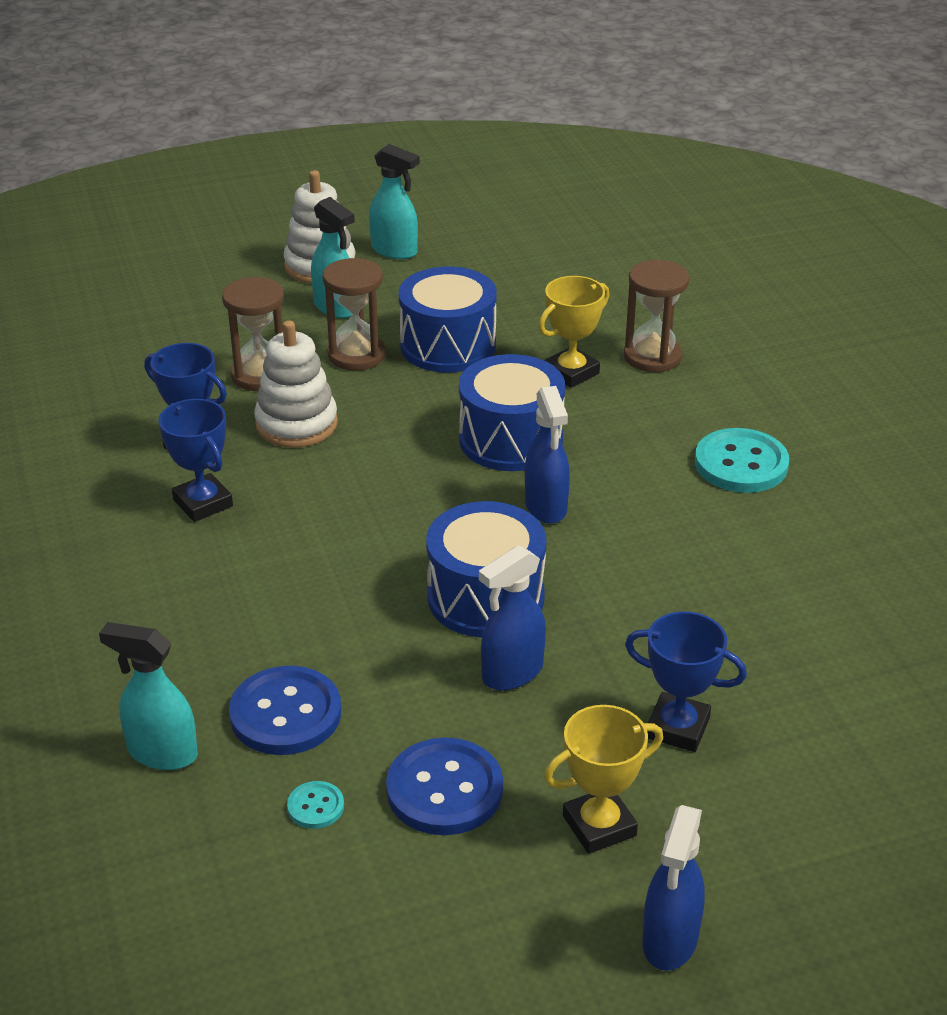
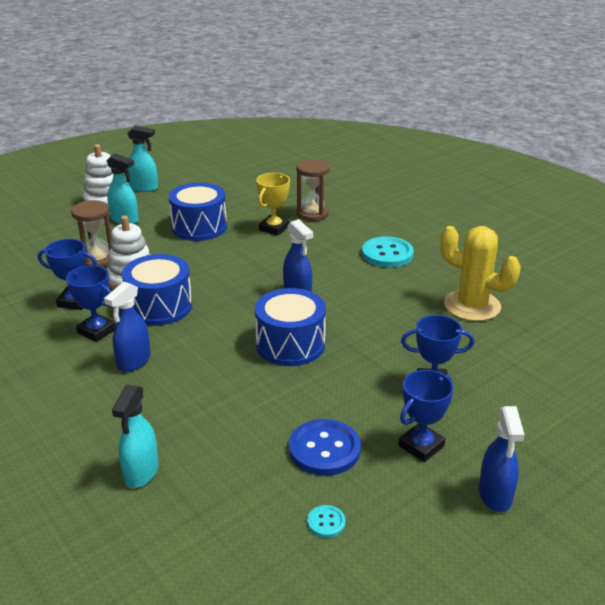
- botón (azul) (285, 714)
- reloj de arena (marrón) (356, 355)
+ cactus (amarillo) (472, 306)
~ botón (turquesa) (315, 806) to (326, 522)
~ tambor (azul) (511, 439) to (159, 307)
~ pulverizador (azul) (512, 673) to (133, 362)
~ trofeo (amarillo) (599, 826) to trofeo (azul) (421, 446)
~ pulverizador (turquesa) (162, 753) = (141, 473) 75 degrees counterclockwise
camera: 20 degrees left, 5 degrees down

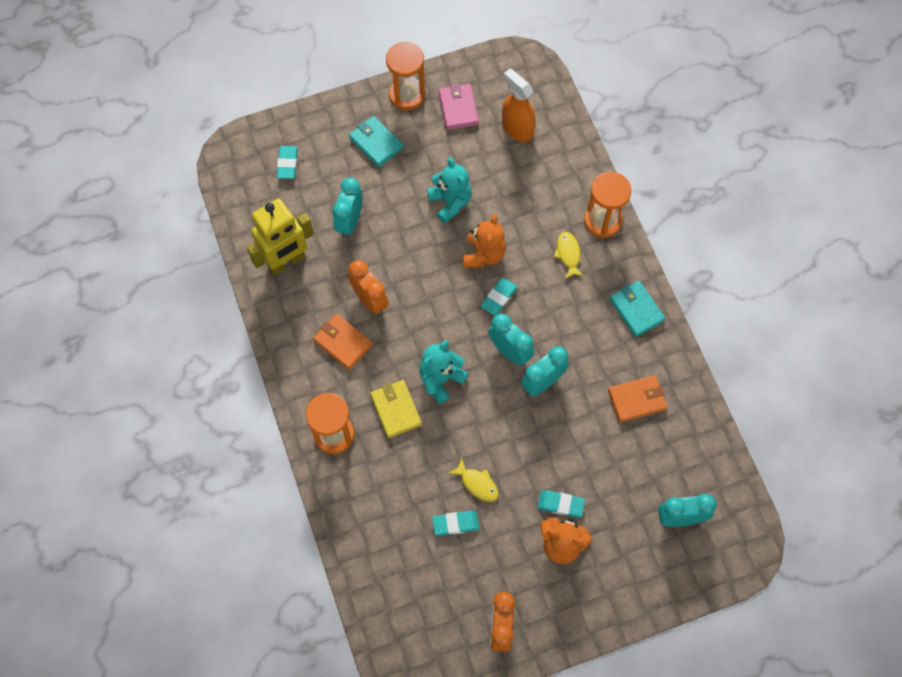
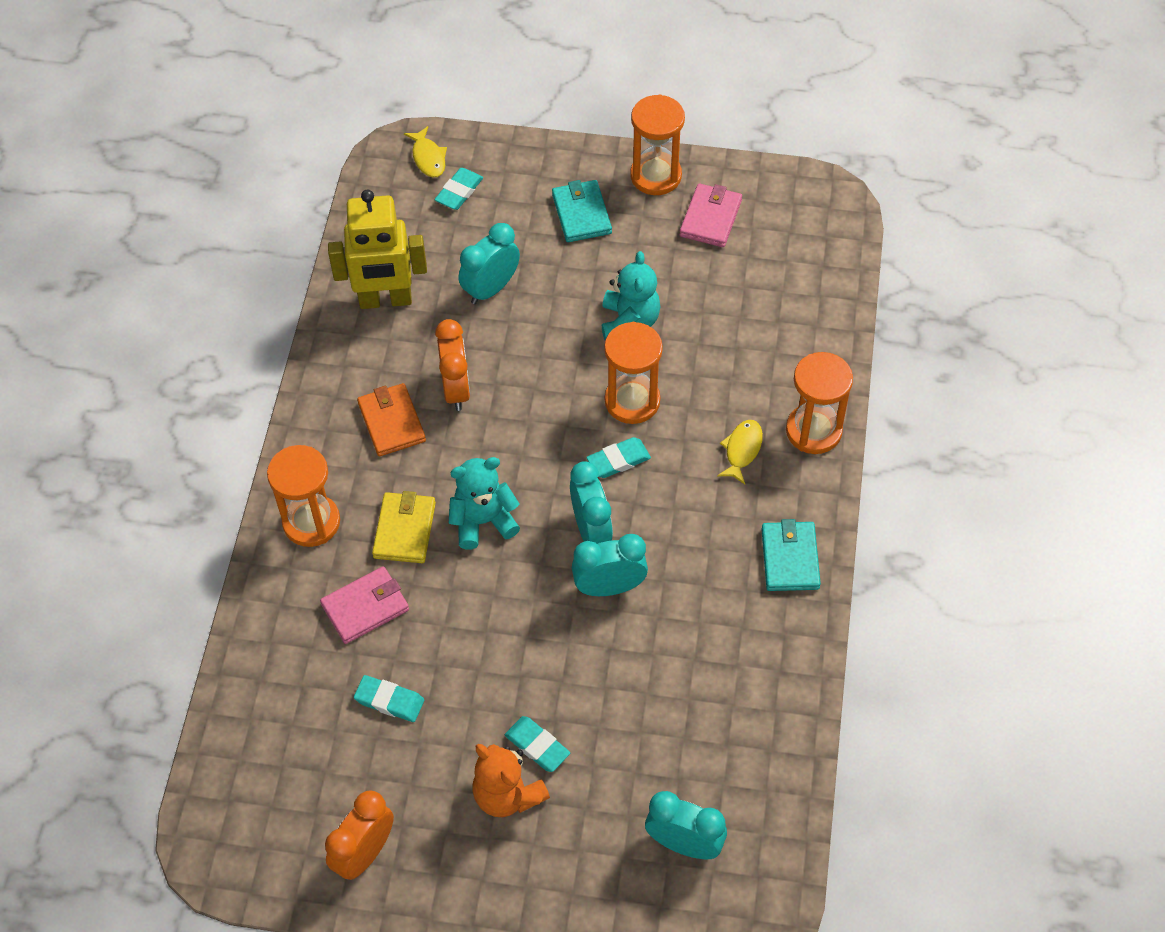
- pulverizador (naranja) (517, 128)
- cartera (naranja) (636, 399)
+ cartera (rosa) (365, 607)
~ pez (amarillo) (477, 483) to (428, 158)
~ osito (naranja) (483, 254) to reloj de arena (naranja) (632, 401)
camera: 30 degrees right, 10 degrees down

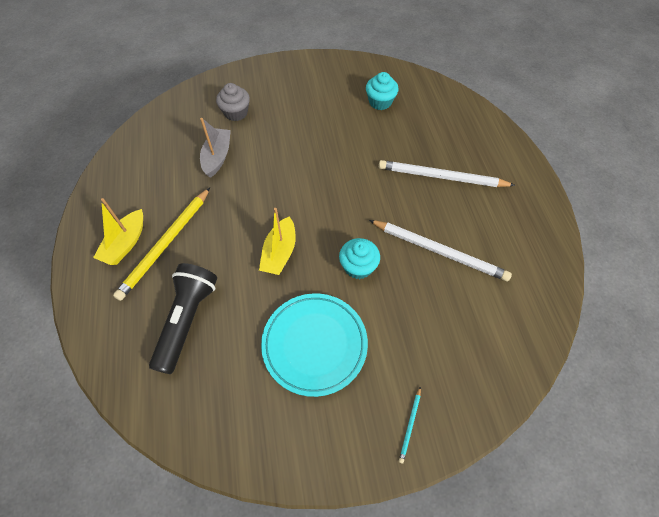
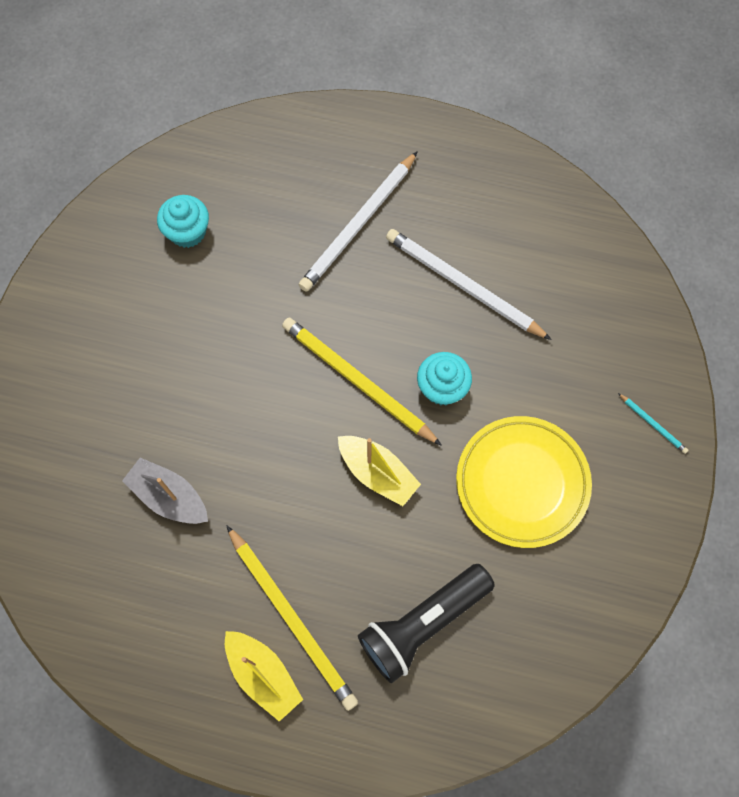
- magdalena (gris) (236, 113)
+ lápiz (amarillo) (358, 382)
~ plato (turquesa) (314, 345) to plato (amarillo) (522, 483)
~ lámpara de mano (negro) (187, 320) = (423, 624) 75 degrees counterclockwise
~ lápiz (blanco) (439, 251) = (464, 286) 105 degrees counterclockwise
camera: 65 degrees left, 10 degrees up

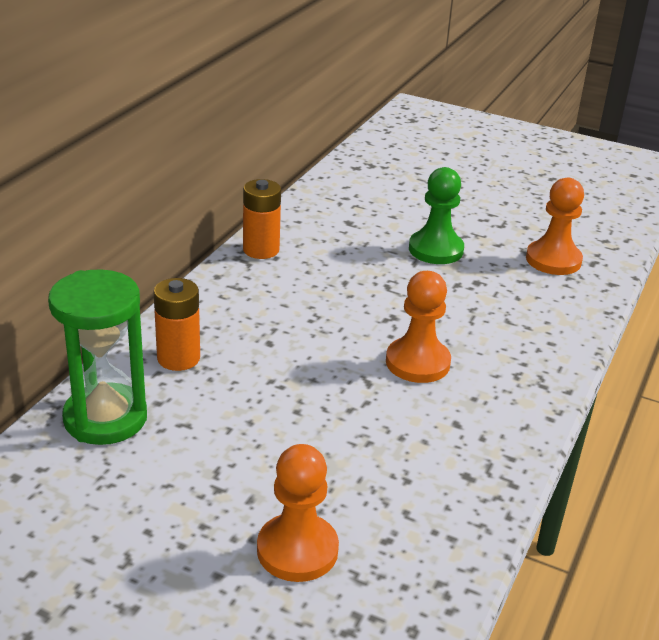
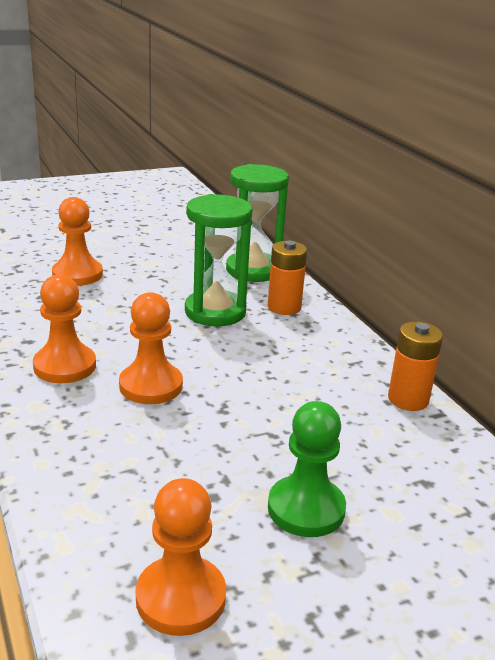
+ peón (naranja) (65, 366)
+ reloj de arena (verde) (215, 312)
camera: 130 degrees right, 5 degrees down

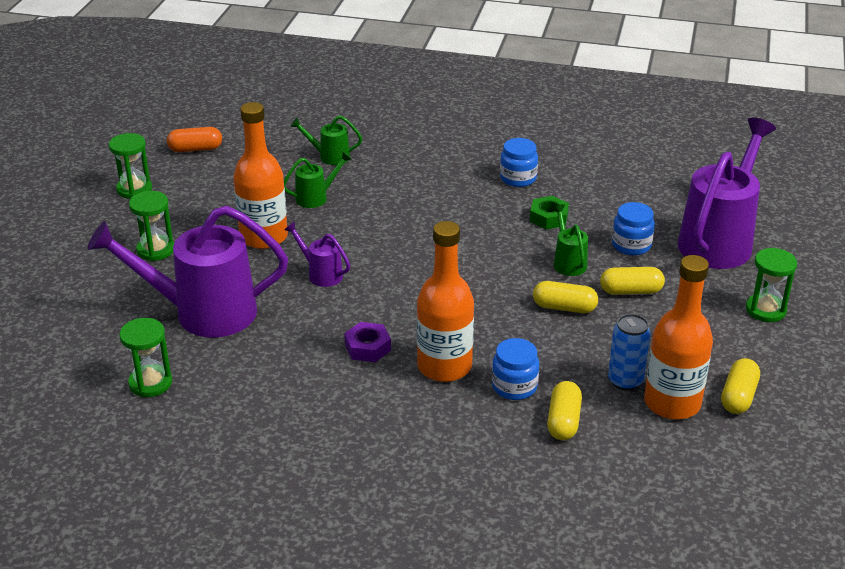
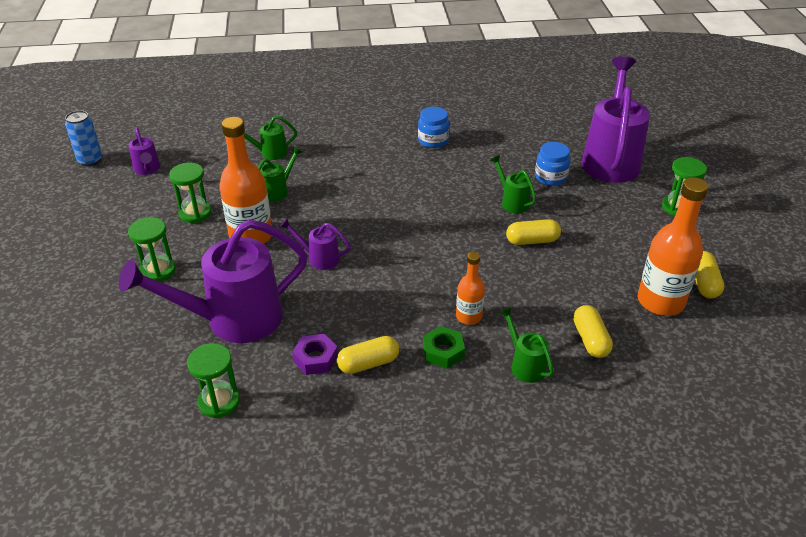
- tarro (azul) (514, 386)
+ regadera (verde) (525, 364)
~ reloj de arena (verde) (134, 189) to (195, 213)
~ tuerca (morado) (367, 347) to (315, 358)
~ tuerca (verde) (548, 218) to (443, 351)
~ cápsula (amarillo) (631, 291) to (368, 363)
~ lata (azul) (625, 381) to (90, 160)
~ cápsula (naranja) (195, 149) to regadera (morado) (147, 169)
~ botella (naranja) (444, 366) = (469, 316) x0.55
camera: 20 degrees left, 5 degrees up

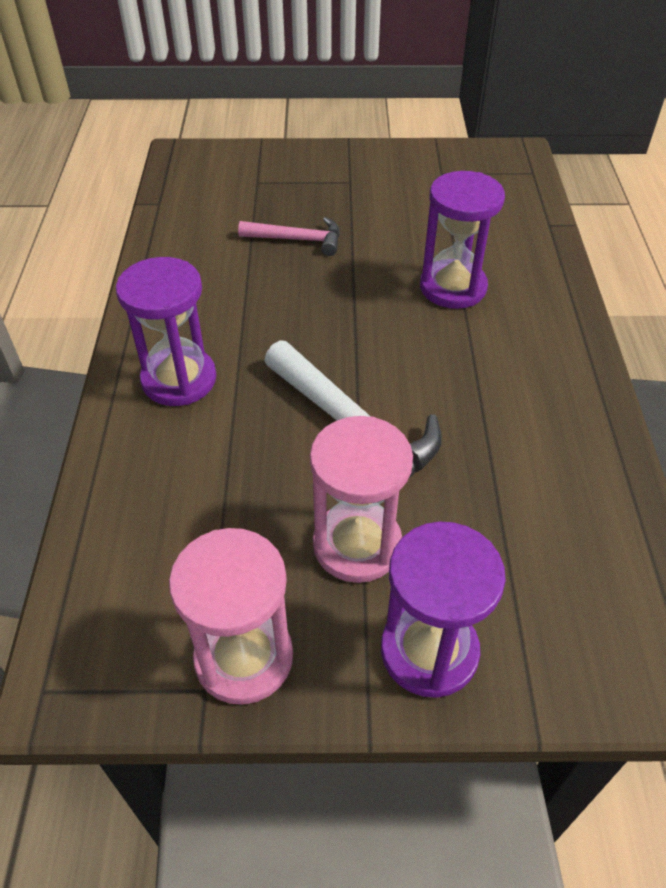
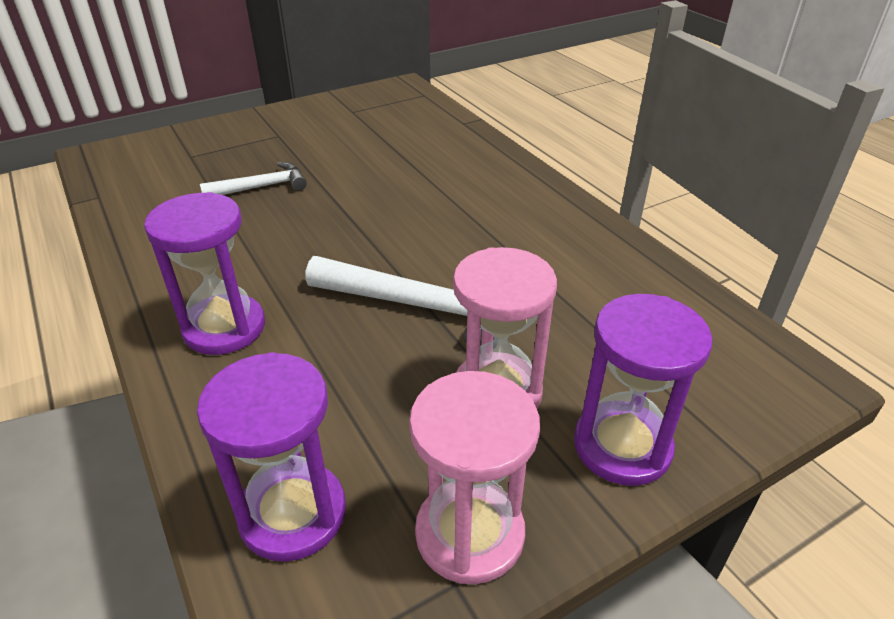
~ reloj de arena (morado) (453, 287) to (293, 513)
~ martillo (rosa) (297, 240) to martillo (blanco) (262, 187)
camera: 30 degrees left, 10 degrees down

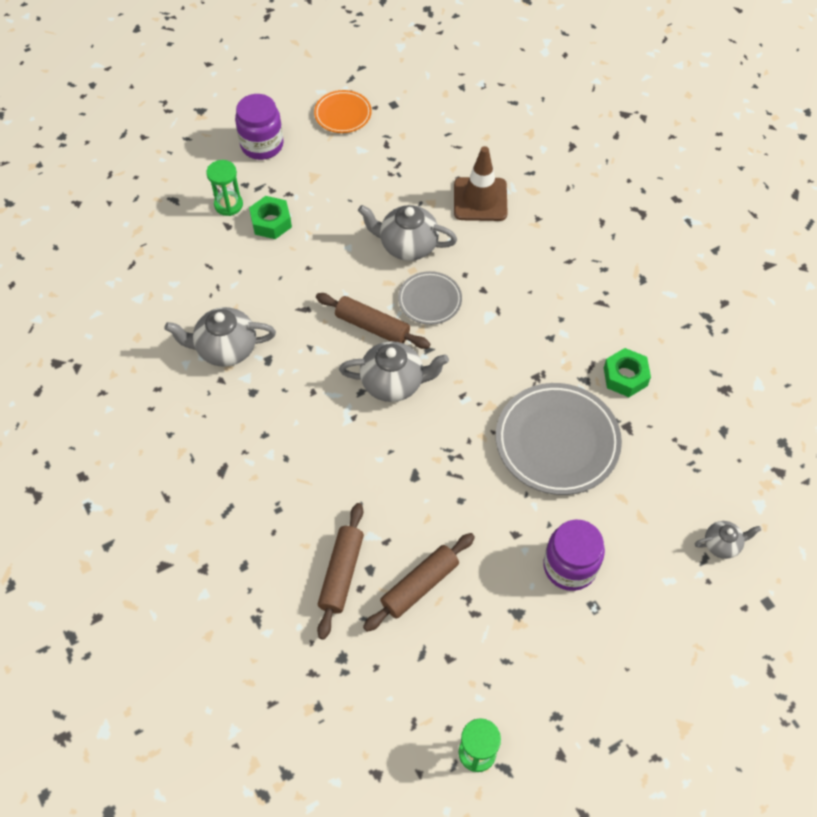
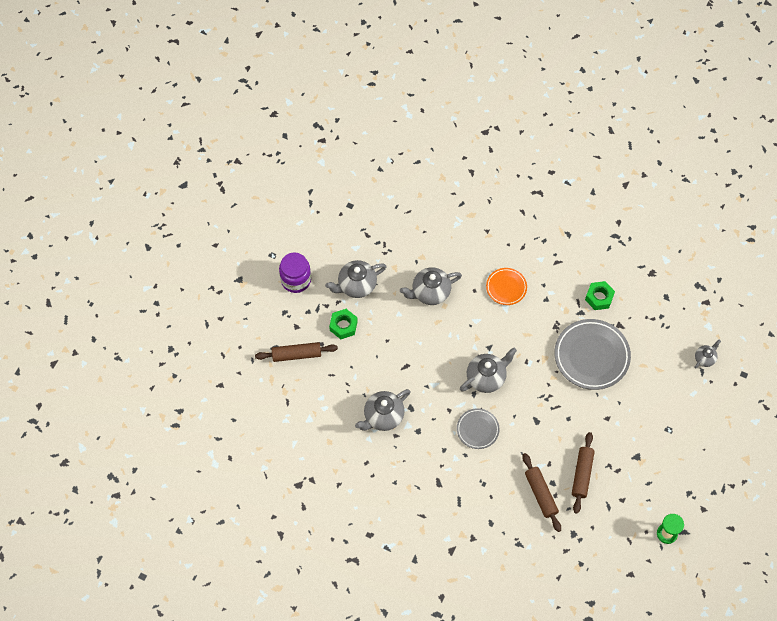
- reloj de arena (verde) (228, 205)
- cono de tráfico (marrón) (480, 199)
- tarro (morado) (569, 566)
+ tetera (gris) (356, 285)
~ plato (naranja) (343, 114) to (506, 287)
~ rodillo (marrón) (372, 326) to (296, 354)
~ plato (gris) (430, 300) to (477, 429)
camera: 35 degrees left, 5 degrees up

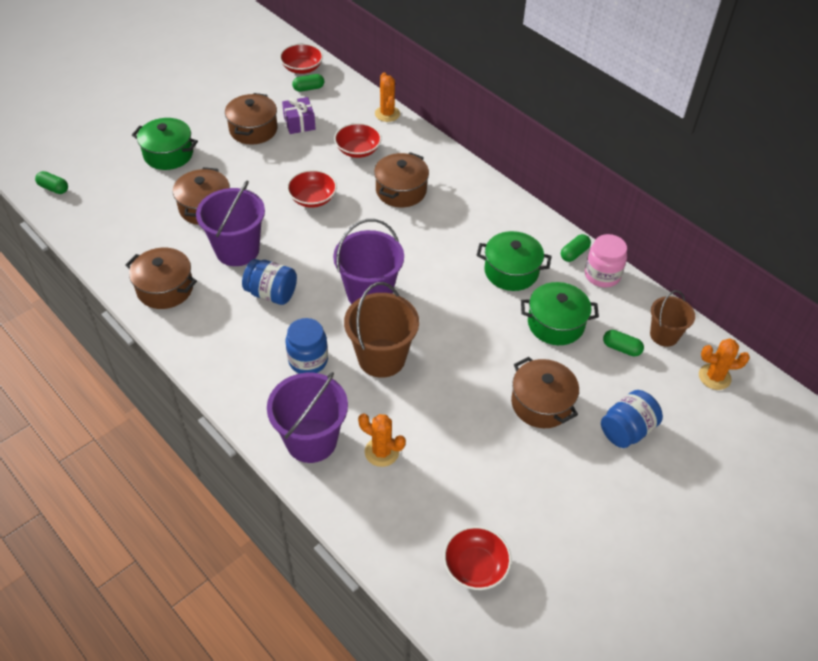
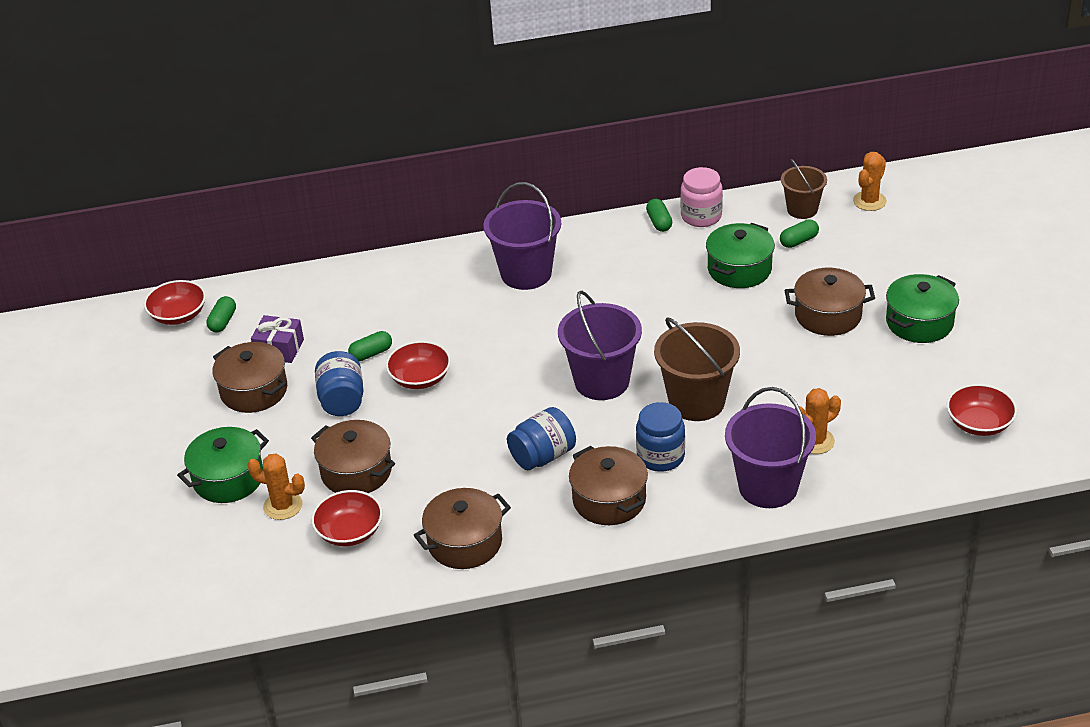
~ cápsula (verde) (53, 188) to (371, 354)
~ balde (morado) (237, 250) to (526, 273)
~ cuenco (rojo) (358, 150) to (350, 532)
~ olla (marrón) (401, 191) to (609, 500)
~ cactus (naranja) (387, 114) to (283, 506)
~ olla (verde) (511, 271) to (919, 322)
~ tarro (azul) (627, 430) to (342, 400)
camera: 55 degrees left, 10 degrees down

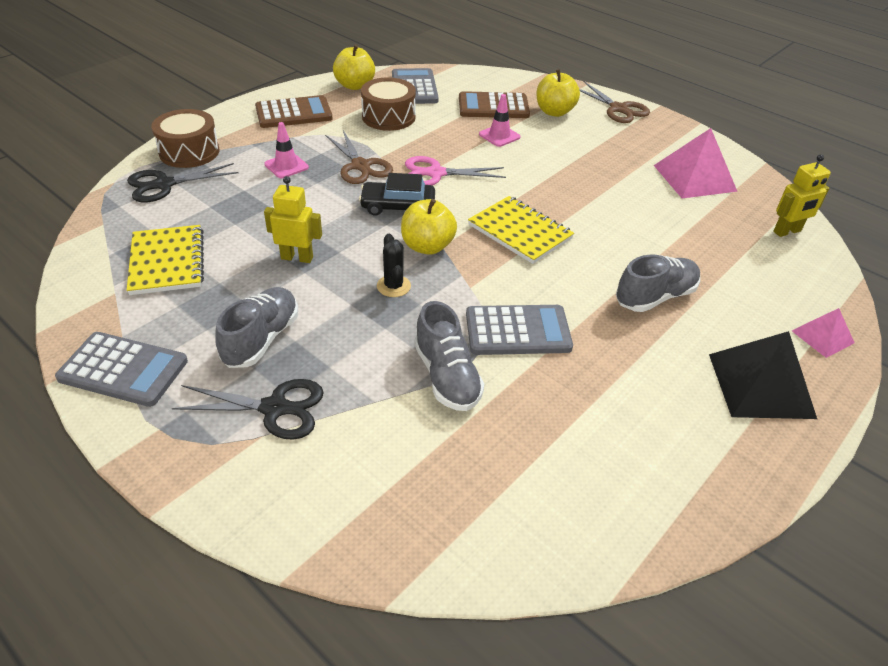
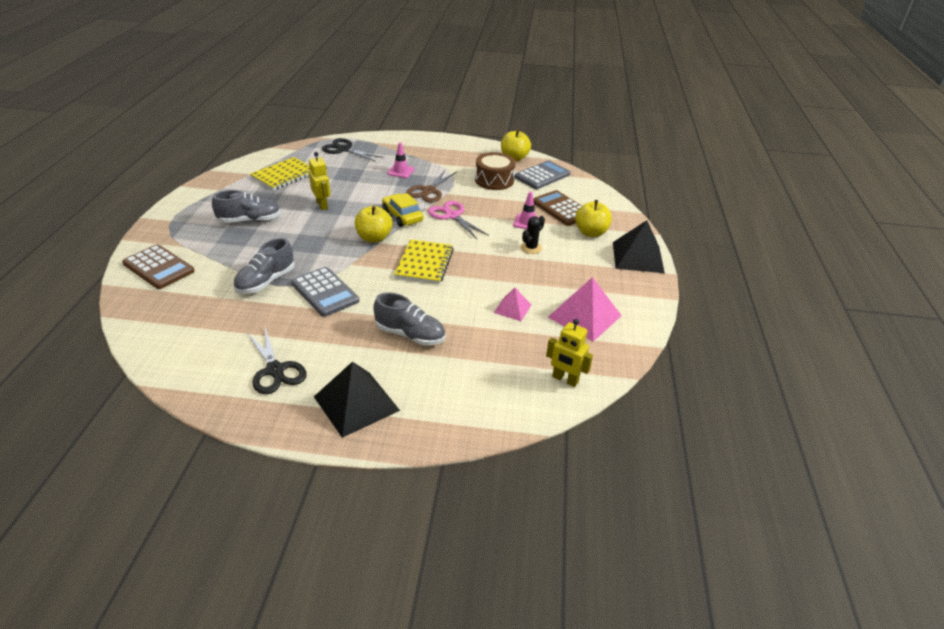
- calculadora (gris) (123, 370)
- tambor (marrón) (189, 152)
~ tijeras (negro) (275, 408) to (275, 370)
~ calculadora (marrón) (294, 113) to (158, 267)
~ cactus (negro) (393, 286) to (531, 248)
~ pirámide (rosa) (822, 336) to (512, 308)
~ tijeras (marrón) (618, 109) to pirámide (negro) (637, 257)
~ coche (negro) (398, 206) to coche (amarillo) (402, 216)
camera: 55 degrees right, 5 degrees down

